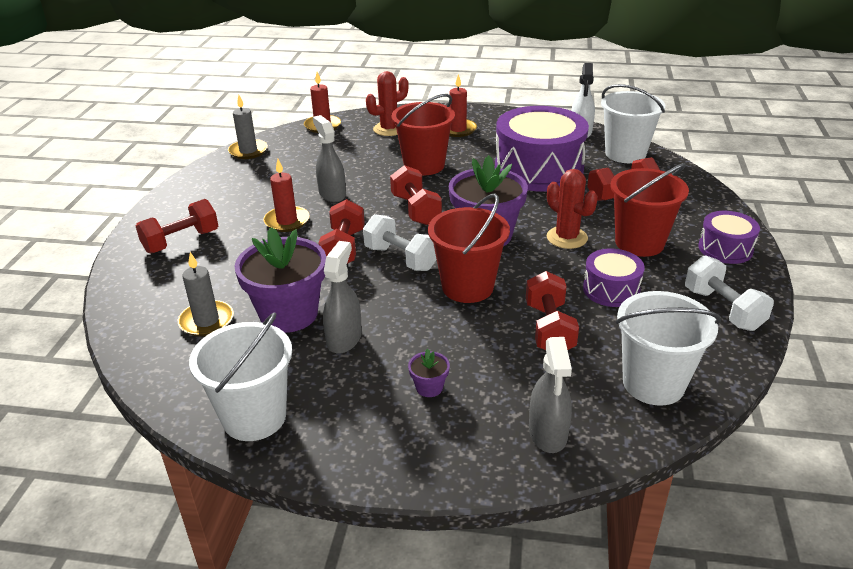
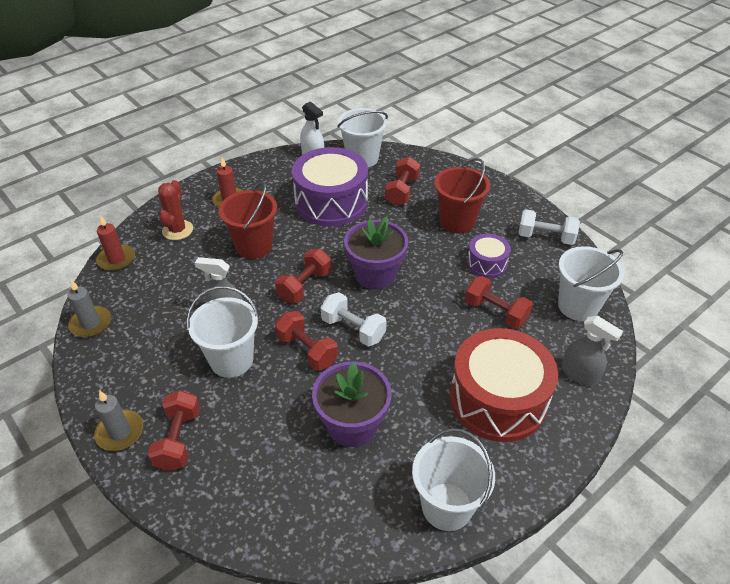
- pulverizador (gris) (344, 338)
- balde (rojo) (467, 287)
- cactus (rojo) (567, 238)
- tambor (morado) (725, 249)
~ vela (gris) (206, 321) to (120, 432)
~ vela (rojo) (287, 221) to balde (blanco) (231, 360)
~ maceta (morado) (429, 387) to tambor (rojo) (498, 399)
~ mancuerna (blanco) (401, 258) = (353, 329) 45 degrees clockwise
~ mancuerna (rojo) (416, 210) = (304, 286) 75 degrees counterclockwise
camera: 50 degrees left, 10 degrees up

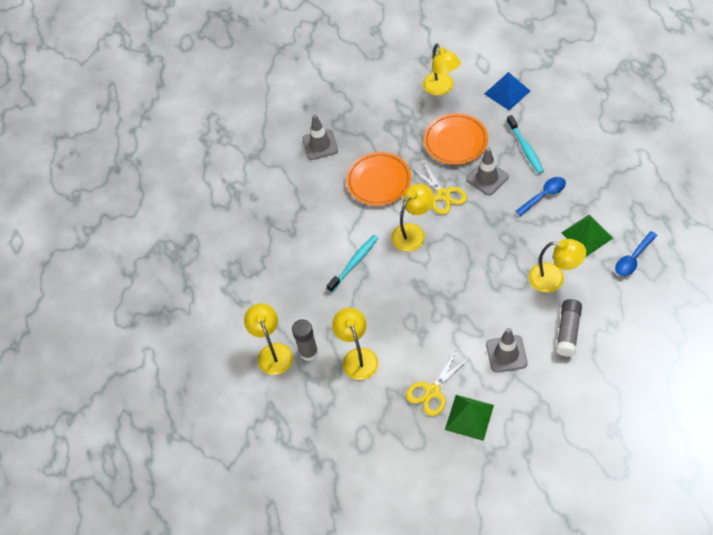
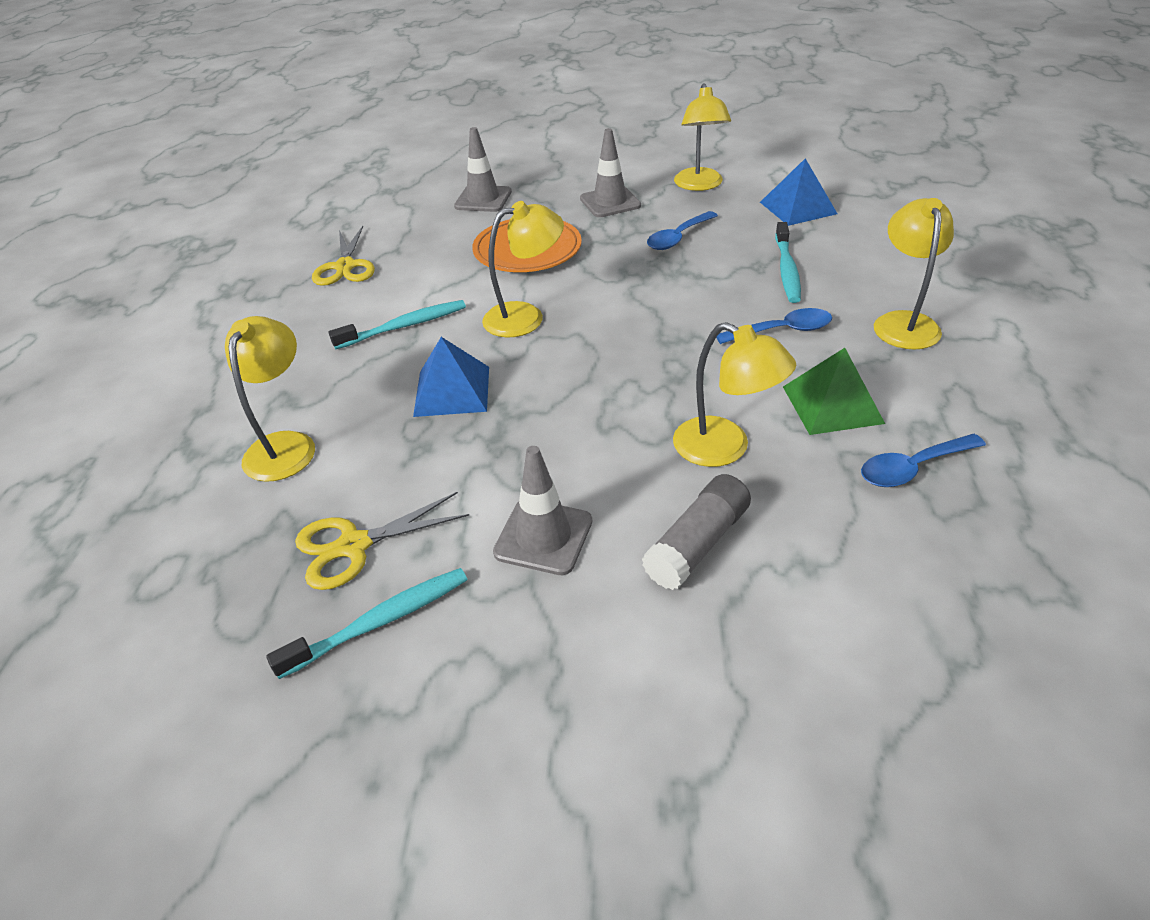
- barra de pegamento (gris) (309, 352)
+ pirámide (azul) (452, 391)
~ lámpara (amarillo) (272, 352) to (903, 322)
~ tijeras (amarillo) (443, 195) to (345, 267)
~ cono de tráfico (gris) (487, 178) to (610, 202)
~ plato (naranja) (455, 141) to cuchara (azul) (678, 238)
~ pirámide (verde) (469, 417) to cepillo de dientes (turquesa) (380, 622)
camera: 20 degrees right, 15 degrees down

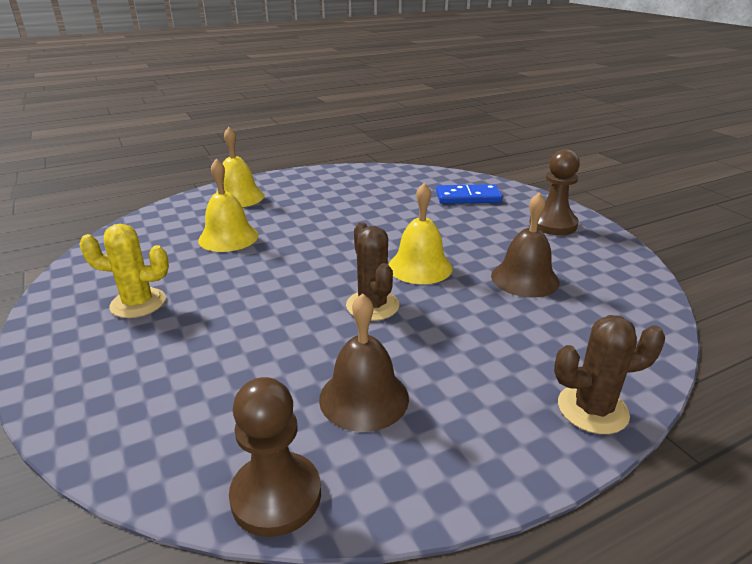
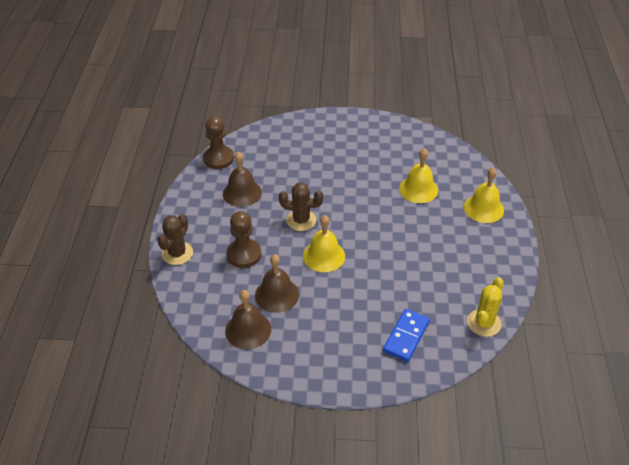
+ campana (marrón) (248, 330)
~ cactus (amarillo) (138, 303) to (484, 323)
~ peón (marrón) (553, 224) to (244, 254)
camera: 120 degrees right, 15 degrees up

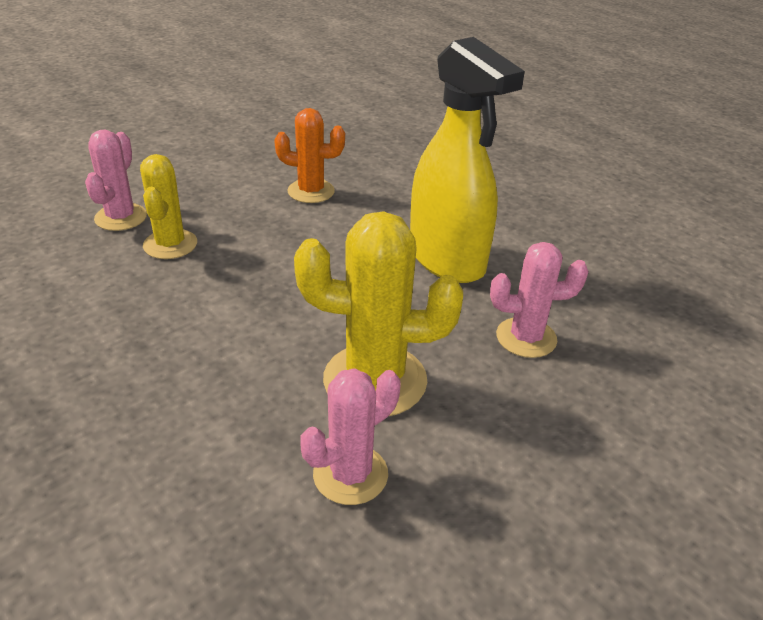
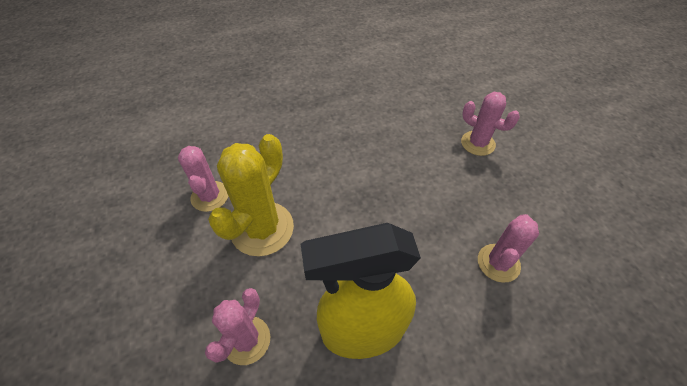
- cactus (amarillo) (170, 244)
~ cactus (naranja) (311, 191) to cactus (rosa) (498, 263)
camera: 115 degrees right, 15 degrees up

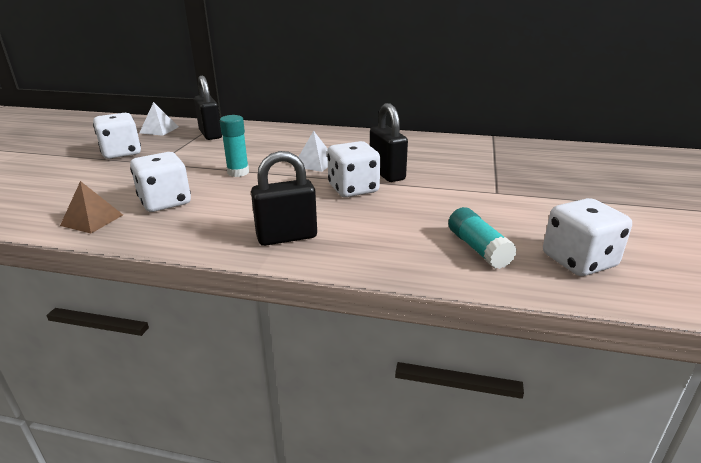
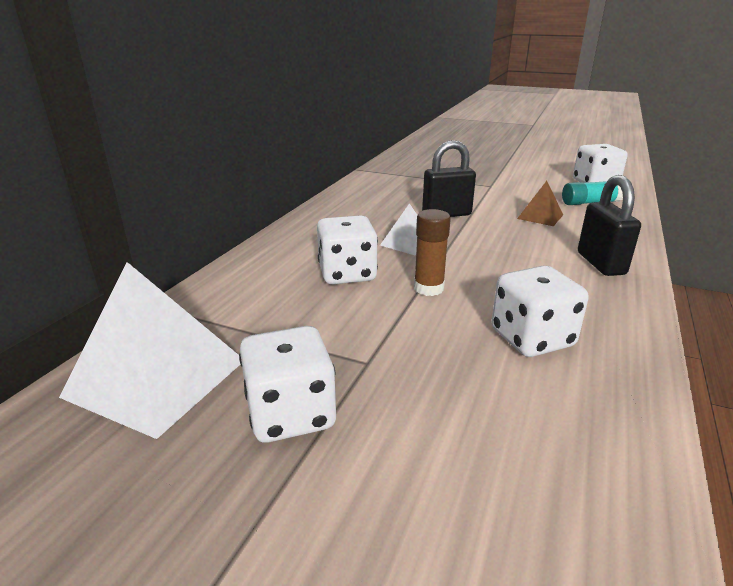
- candado (negro) (210, 134)
~ pirámide (marrón) (92, 220) to (540, 216)
~ dado (blanco) (353, 189) to (347, 274)
~ barra de pegamento (turquesa) (238, 172) to barra de pegamento (marrón) (428, 288)
~ pirámide (blanco) (159, 130) = (157, 377) x1.98
camera: 80 degrees left, 0 degrees up

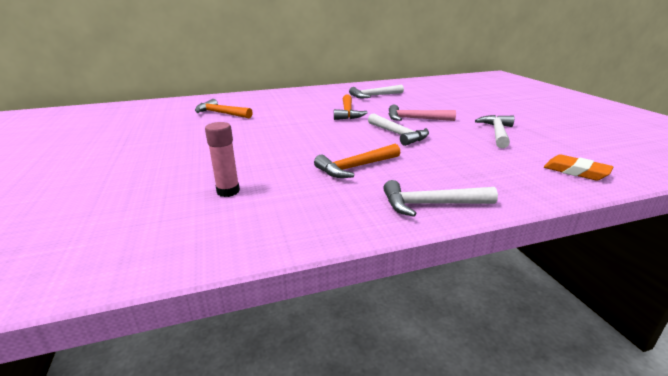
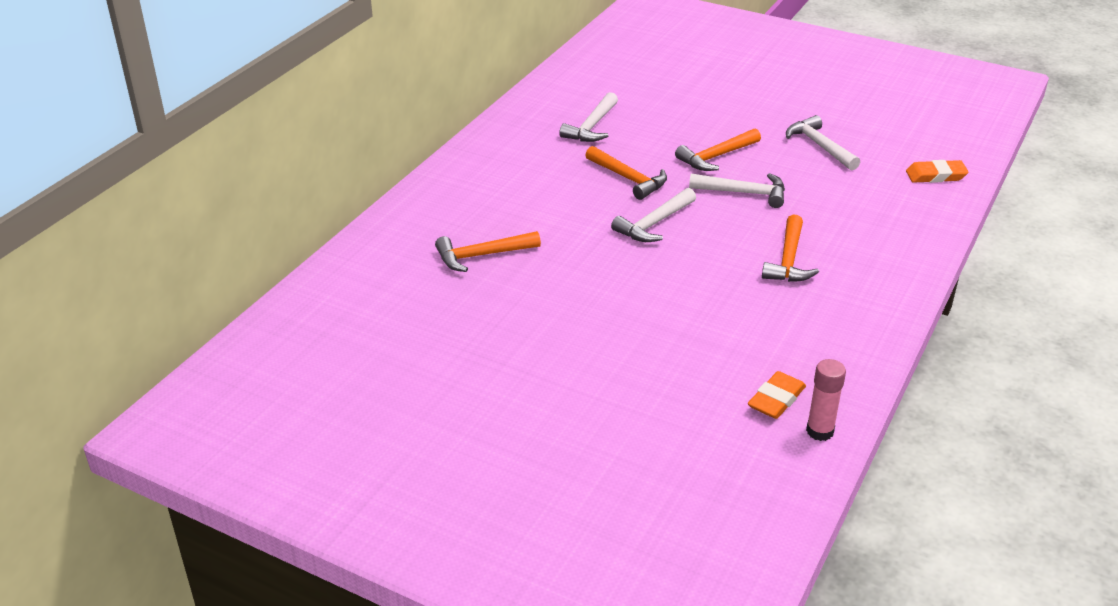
+ goma de borrar (naranja) (776, 399)
~ barra de pegamento (rosa) (228, 191) to (820, 431)
~ martillo (blanco) (431, 204) to (654, 224)
~ martillo (rosa) (415, 119) to martillo (naranja) (716, 157)
camera: 45 degrees left, 10 degrees up

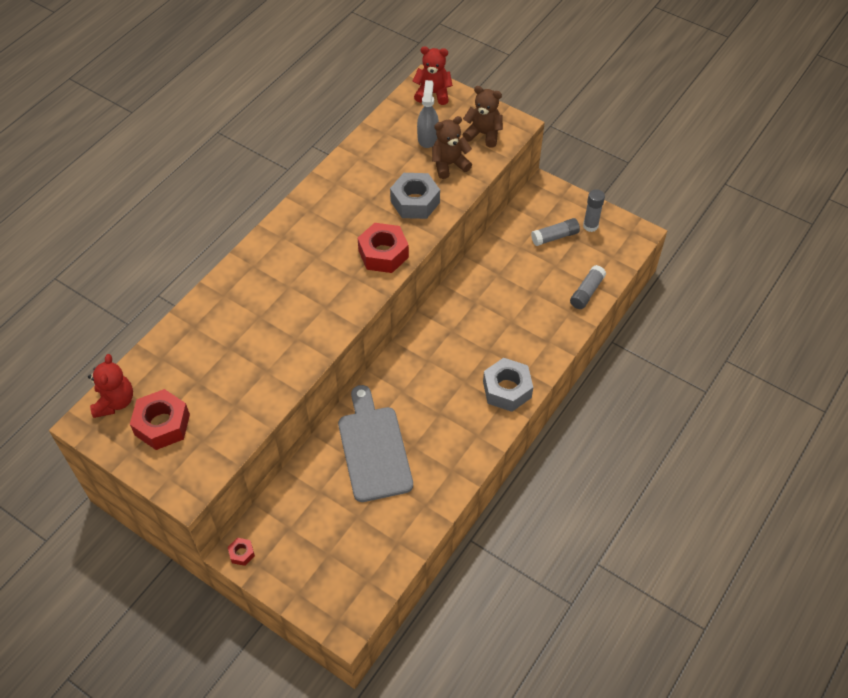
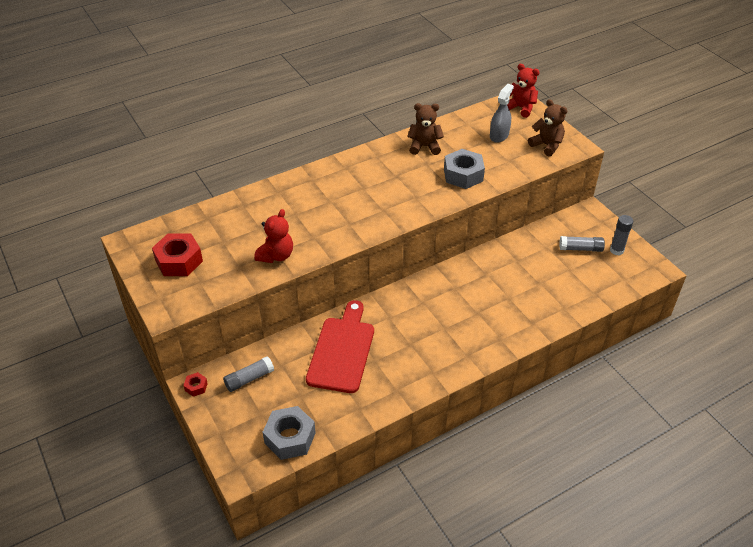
- tuerca (rojo) (383, 254)
~ osito (rojo) (115, 402) to (276, 256)
~ osito (marrón) (449, 164) to (424, 146)
~ tuerca (gris) (507, 389) to (290, 438)
~ barra de pegamento (gris) (586, 292) to (249, 379)
~ tabla de cortar (gris) (373, 449) to tabla de cortar (rojo) (342, 351)
camera: 25 degrees right, 10 degrees down

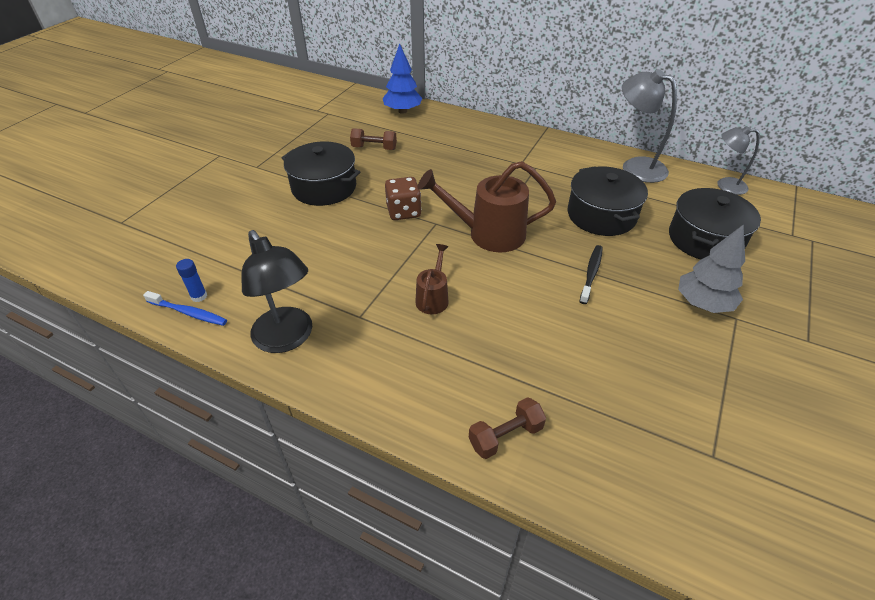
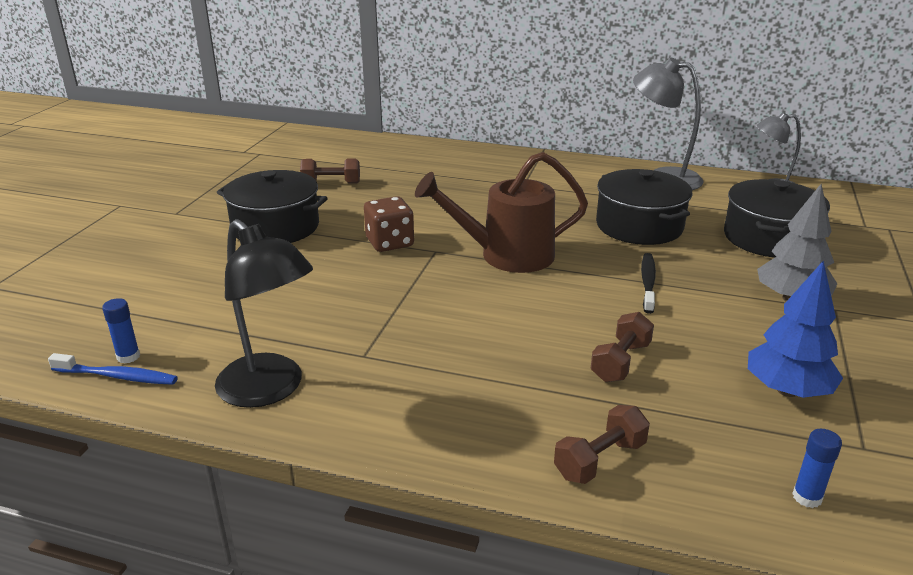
- regadera (marrón) (433, 297)
+ mancuerna (marrón) (620, 362)
+ barra de pegamento (azul) (807, 497)
~ árbol (azul) (402, 111) to (787, 390)
camera: 10 degrees left, 15 degrees down

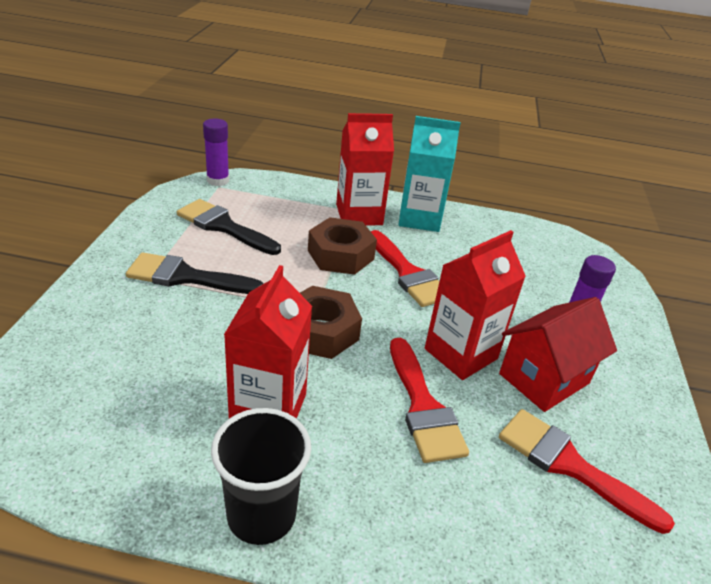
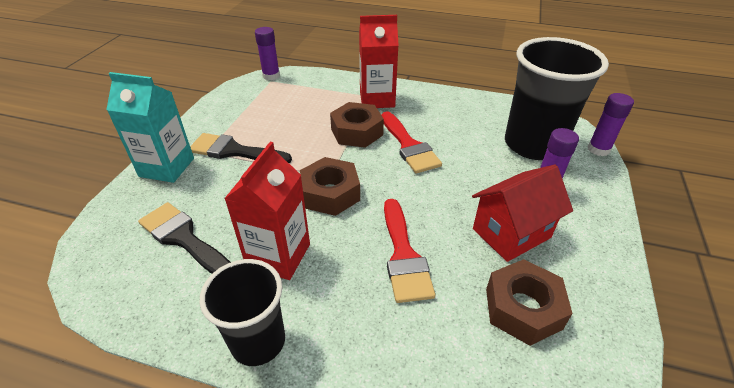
- cartón de leche (rojo) (461, 354)
+ vaso (negro) (533, 145)
+ barra de pegamento (morado) (598, 149)
~ pincel (negro) (224, 226) to (184, 238)
~ cartón de leche (turquesa) (419, 218) to (167, 167)
~ pincel (rojo) (570, 465) to tuerca (marrón) (523, 308)
camera: 10 degrees right, 5 degrees up

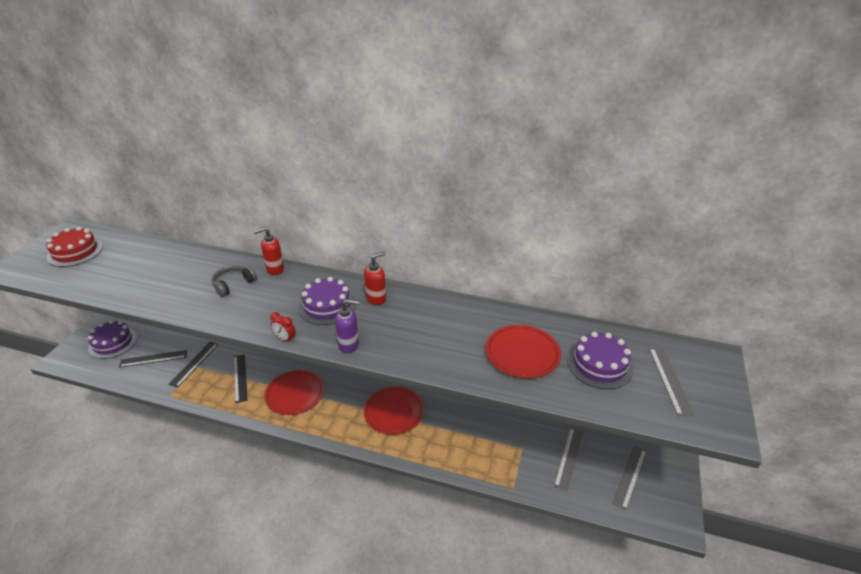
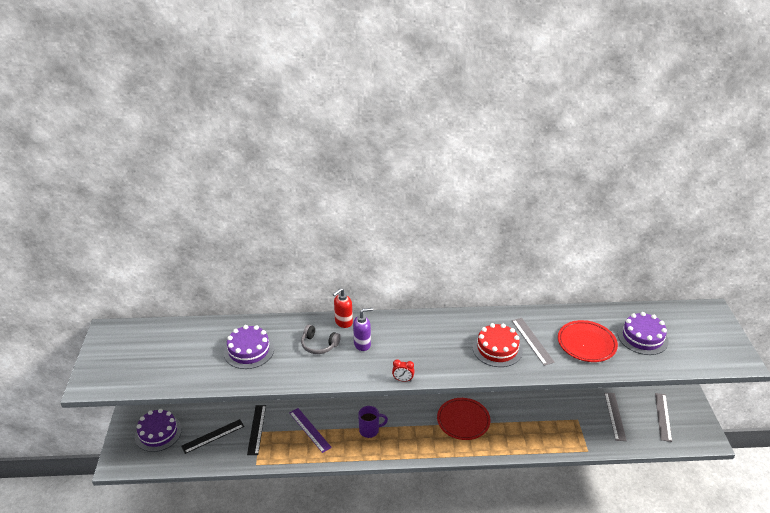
- dispensador de jabón (rojo) (376, 298)
~ tarta (rojo) (75, 252) to (497, 349)
~ tarta (morado) (327, 306) to (249, 350)
~ dispensador de jabón (morado) (349, 345) to (362, 344)
~ regla (gris) (669, 380) to (532, 341)
~ plato (rojo) (295, 394) to taza (morado) (370, 430)
~ regla (negro) (240, 377) to regla (morado) (309, 430)
~ auriculares (gris) (233, 284) = (319, 345) 90 degrees counterclockwise
camera: 20 degrees left, 0 degrees up

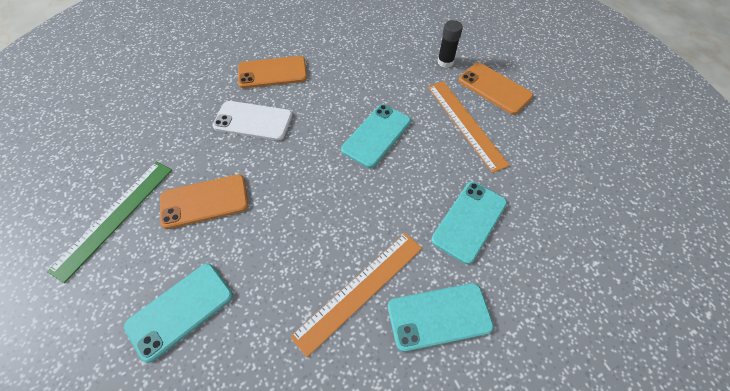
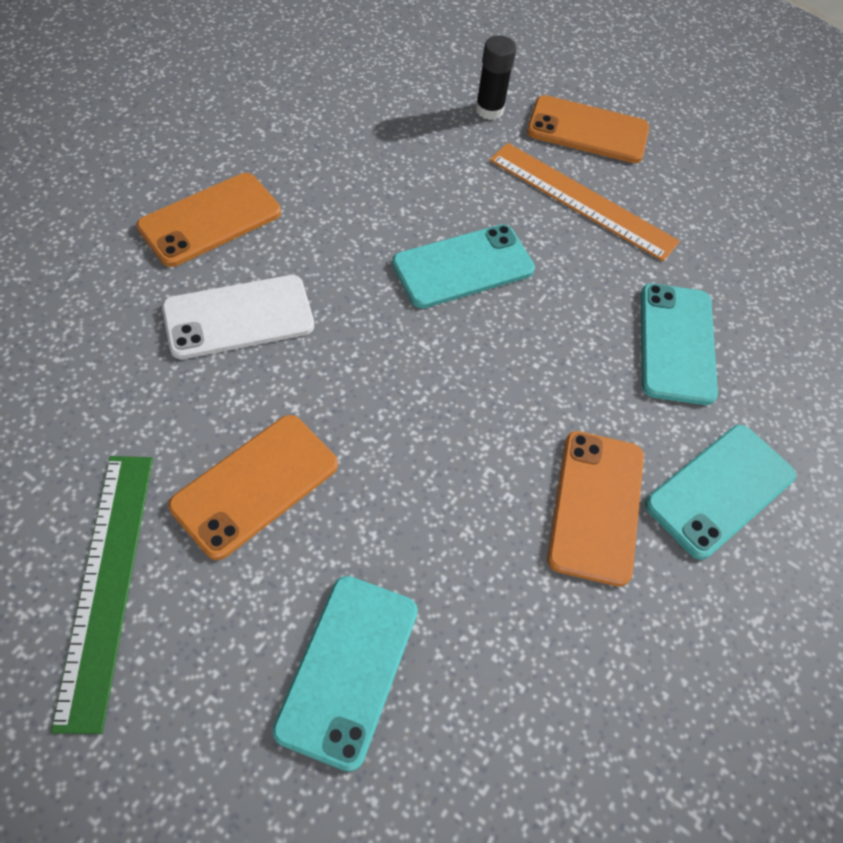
~ regla (naranja) (360, 290) to móvil (naranja) (596, 506)
~ móvil (turquesa) (376, 135) = (463, 266) 60 degrees clockwise
camera: 35 degrees left, 0 degrees up

